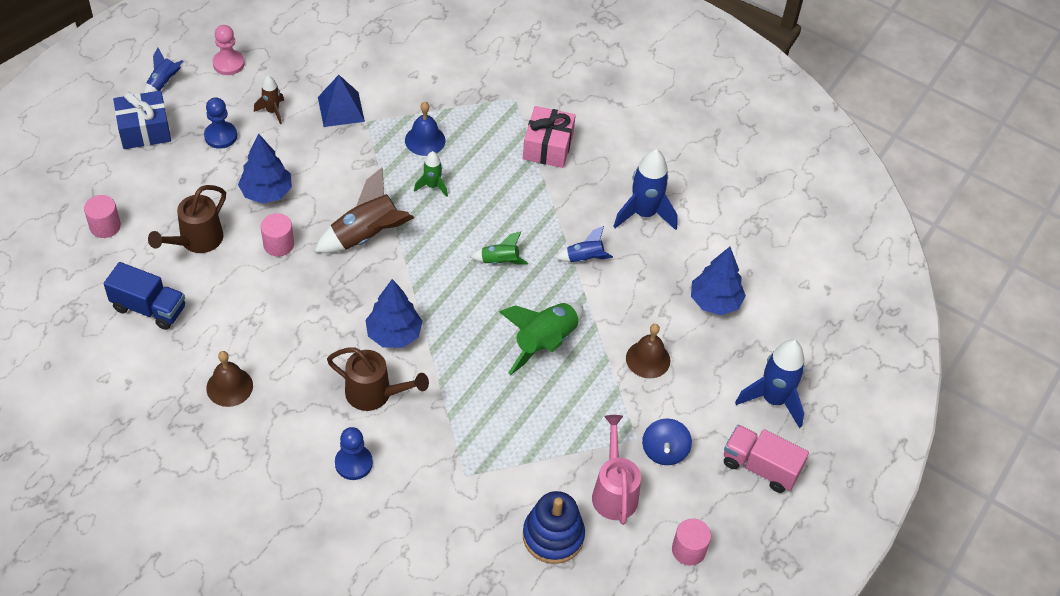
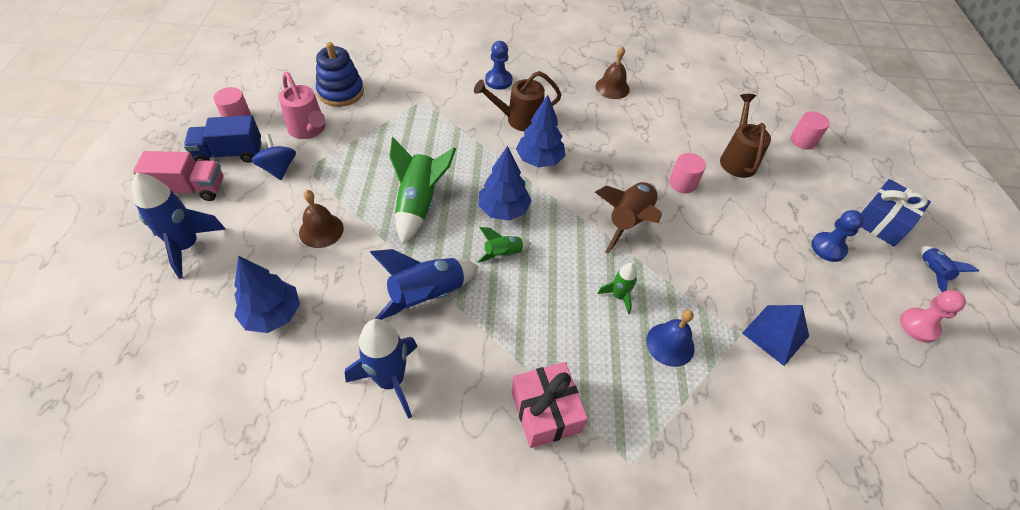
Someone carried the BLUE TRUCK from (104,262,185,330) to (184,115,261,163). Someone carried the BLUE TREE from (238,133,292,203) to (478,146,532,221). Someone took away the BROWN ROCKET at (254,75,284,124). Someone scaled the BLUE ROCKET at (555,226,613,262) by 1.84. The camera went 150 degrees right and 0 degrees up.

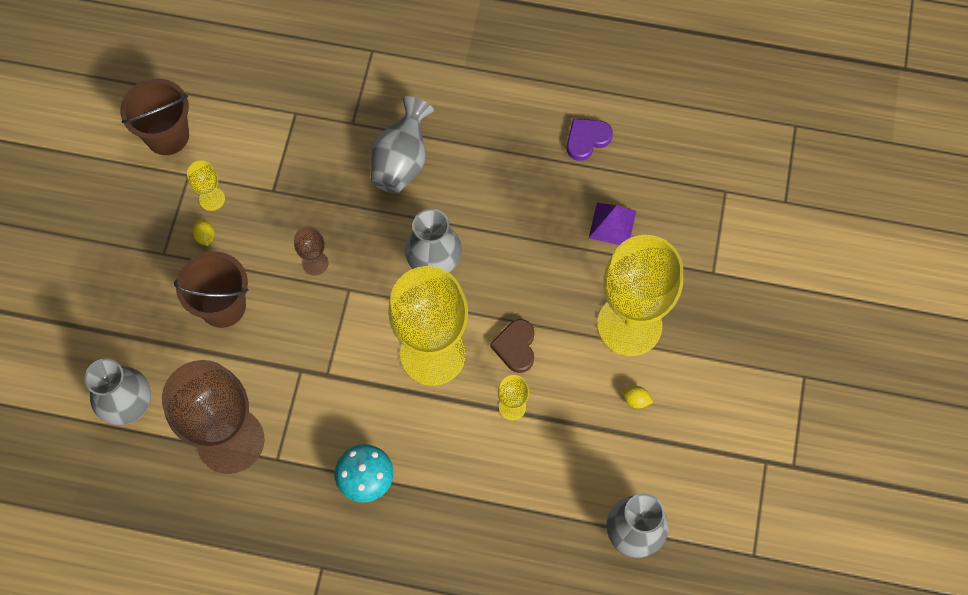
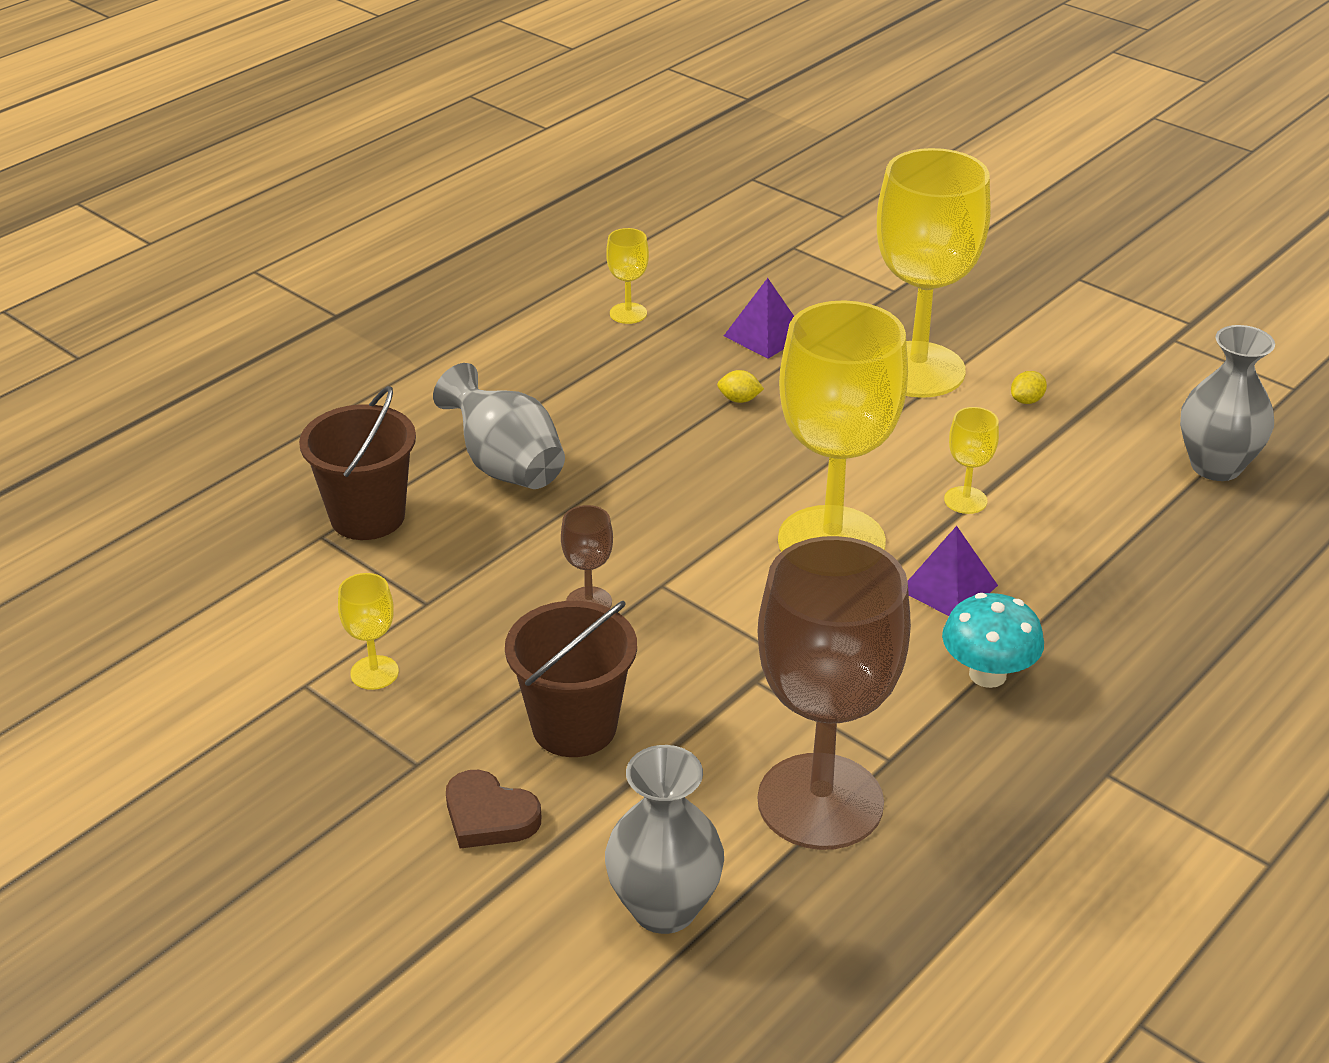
Someone carried the BROWN BUCKET from (120,78,189,155) to (299,386,416,540). Someone carried the YELLOW LEMON from (193,219,215,246) to (717,370,764,403). Someone took away the GREY VASE at (404,209,462,273). Someone carried the BROWN HEART from (490,319,535,373) to (446,770,541,849). Someone swapped the PURPLE HEART at (567,118,613,161) for the YELLOW GOBLET at (606,228,649,324). Someone put down the PURPLE PYRAMID at (907,526,998,616). The camera went 60 degrees left and 30 degrees down.

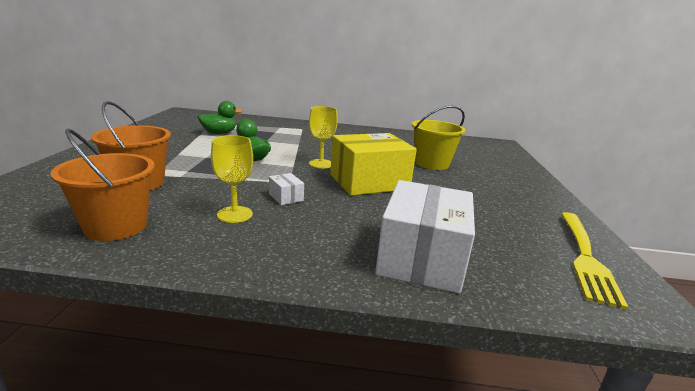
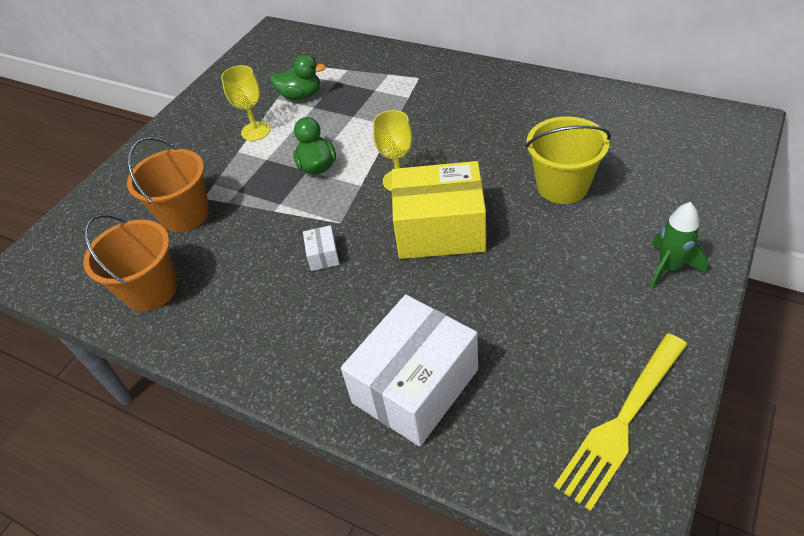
Someone carried the YELLOW GOBLET from (211,135,253,223) to (221,65,271,141). Someone put down the GREEN ROCKET at (650,202,708,289). The camera went 30 degrees right and 25 degrees up.

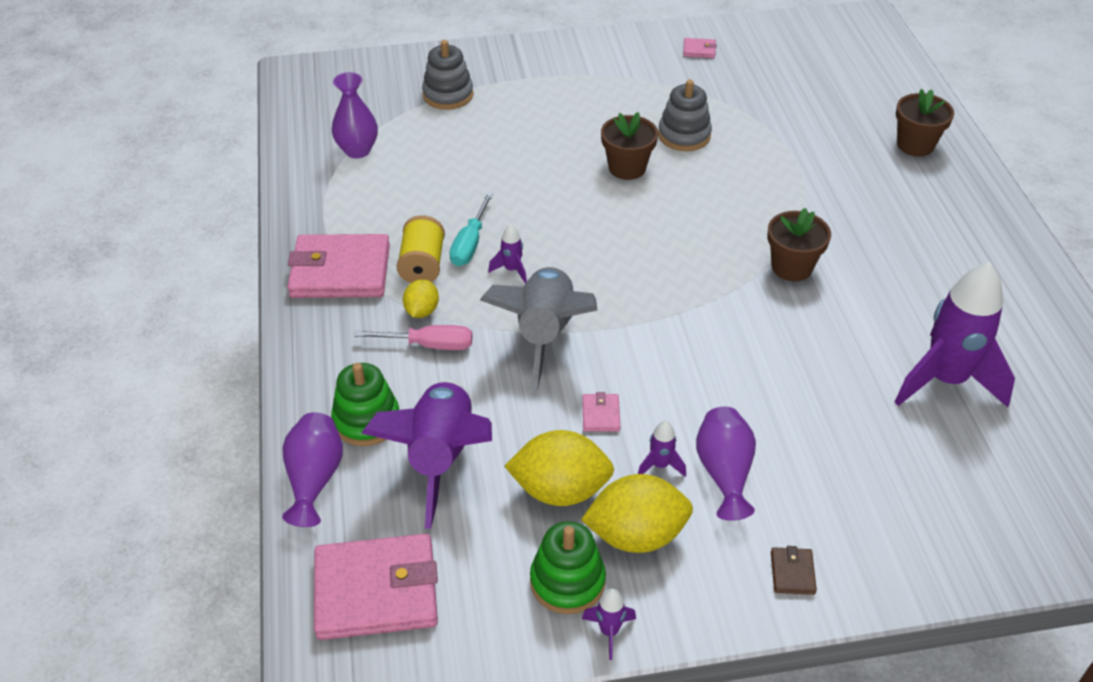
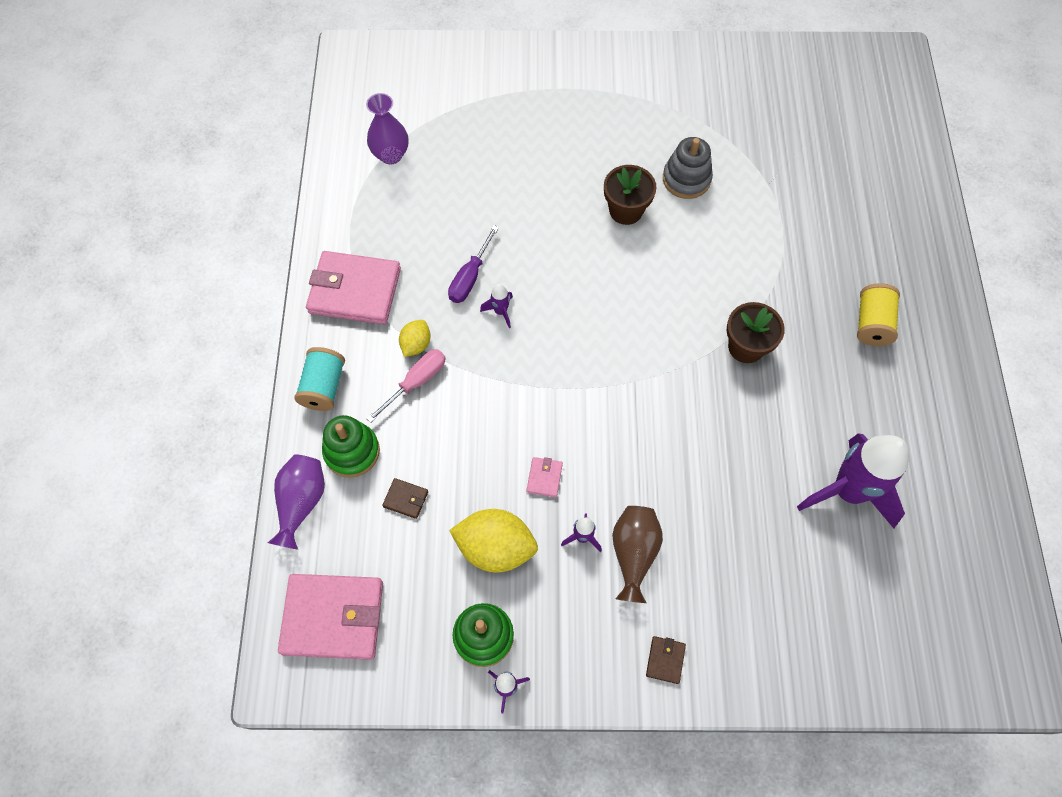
Someone rotated the PINK SCREWDRIVER at (354,325,472,350) by 60 degrees counterclockwise. Someone swapped the PURPLE ROCKET at (361,379,492,529) for the BROWN WALLET at (382,478,428,519). Someone carried the YELLOW SPOOL from (396,215,445,283) to (857,283,900,346). Someone took away the GREY STACKING TOY at (422,40,474,110). Someone repainted the TURQUOISE SCREWDRIVER at (450,192,493,266), which became the PURPLE SCREWDRIVER at (448,225,499,303). Someone took away the GREY ROCKET at (480,267,598,393). Someone took away the YELLOW LEMON at (581,474,693,553). Someone took away the PINK WALLET at (683,38,717,58). Someone repainted the PURPLE VASE at (696,407,756,521), which became the BROWN VASE at (612,506,663,603). Someone took away the BROWN FLOWER POT at (896,89,954,156). Someone put down the TURQUOISE SPOOL at (294,347,345,411). The camera went 10 degrees right and 20 degrees up.

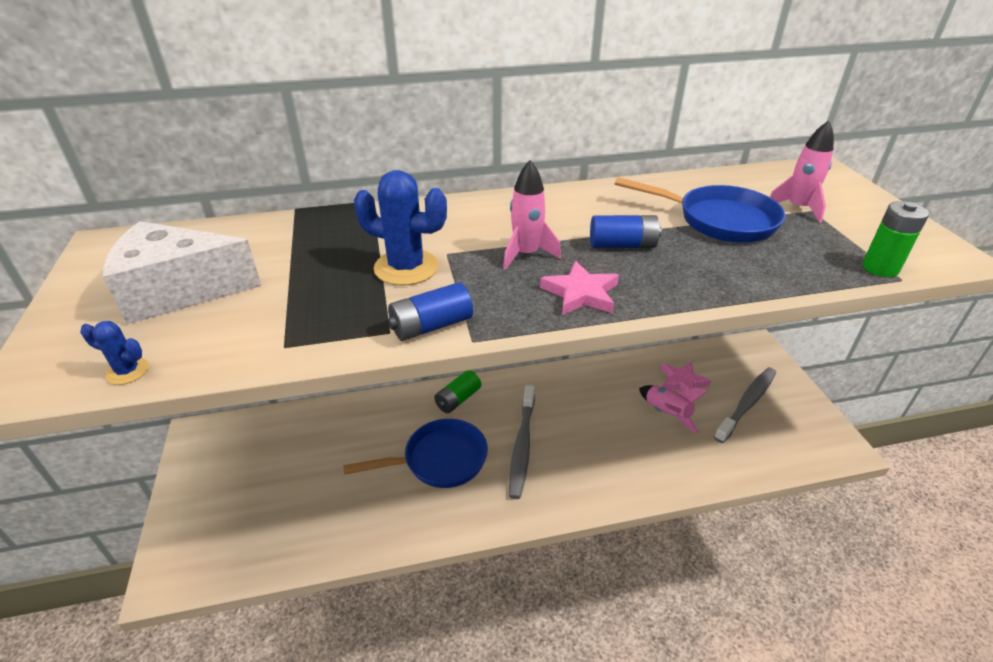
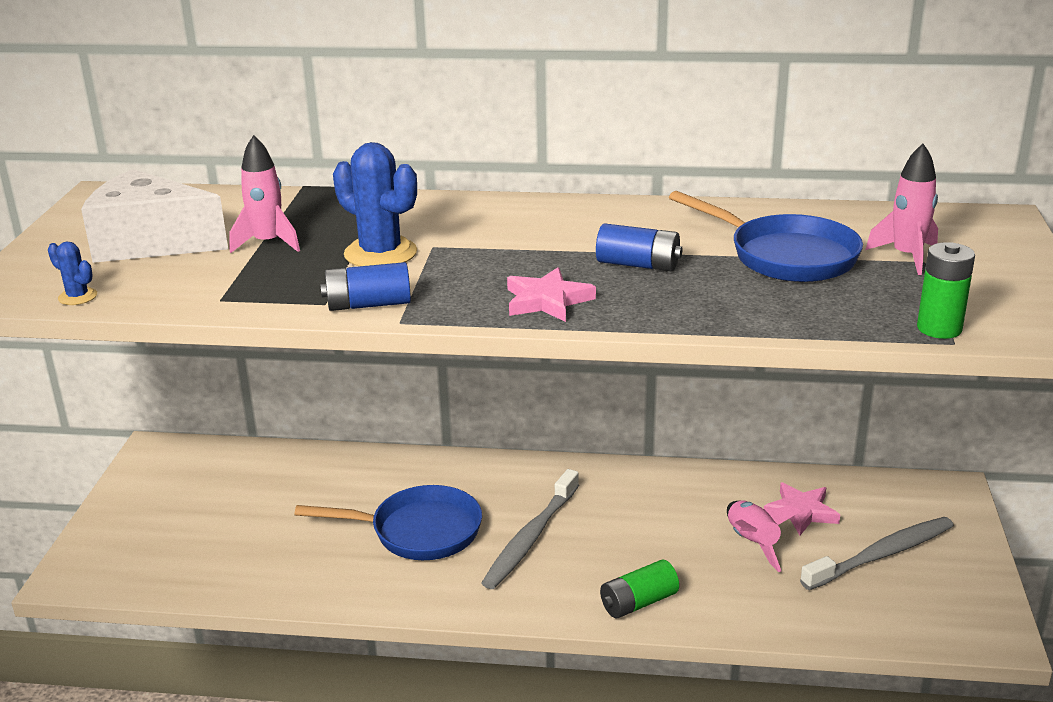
Someone carried the GREEN BATTERY from (434,370,481,413) to (600,560,679,618). Someone carried the PINK ROCKET from (503,160,561,270) to (229,135,300,253). The camera went 20 degrees right and 10 degrees down.

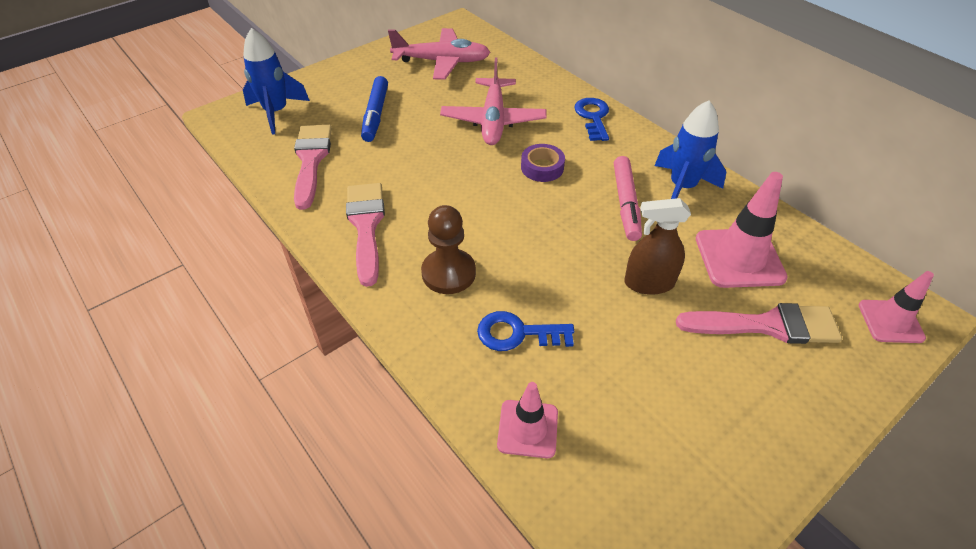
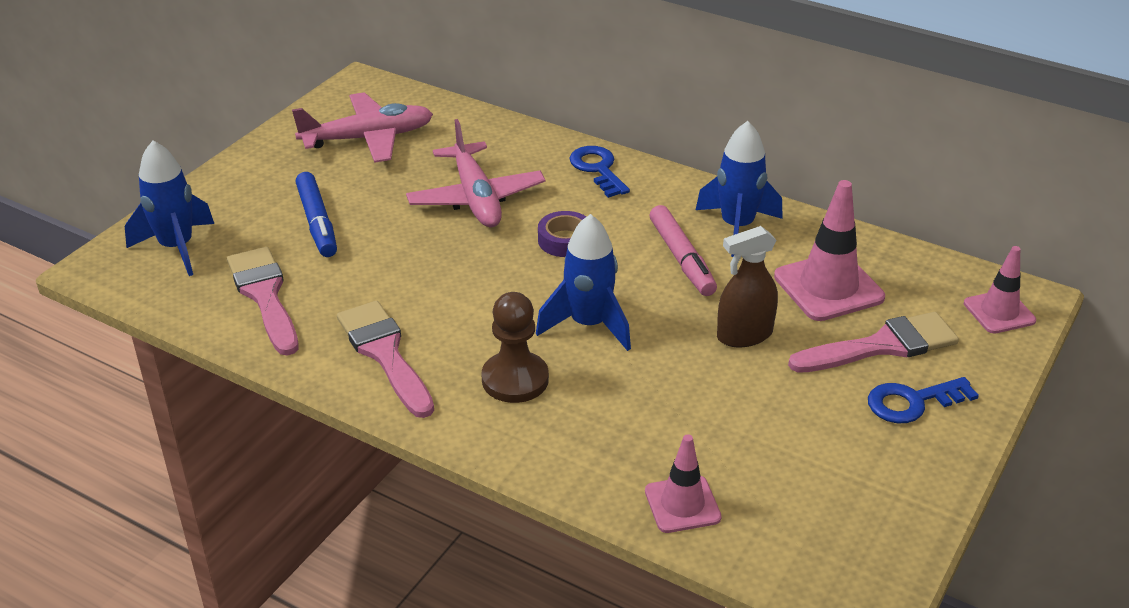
Someone carried the BLUE KEY from (477,311,574,351) to (868,377,979,423). Someone put down the BLUE ROCKET at (536,214,631,351). The camera went 20 degrees left and 10 degrees down.

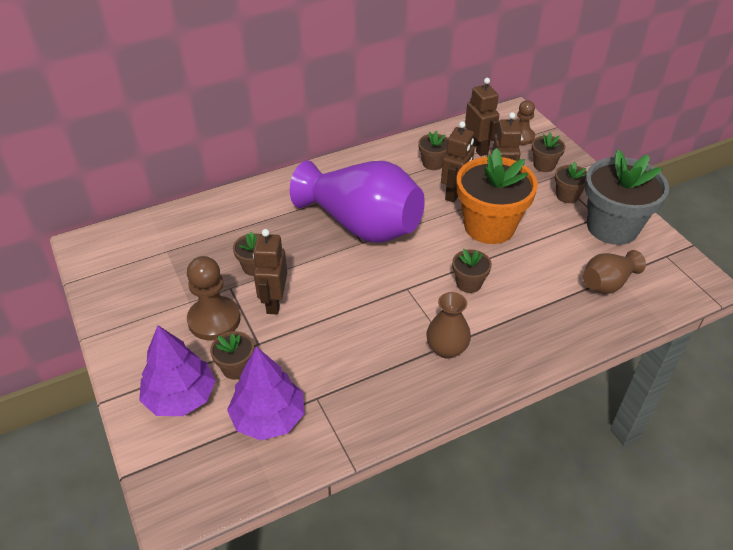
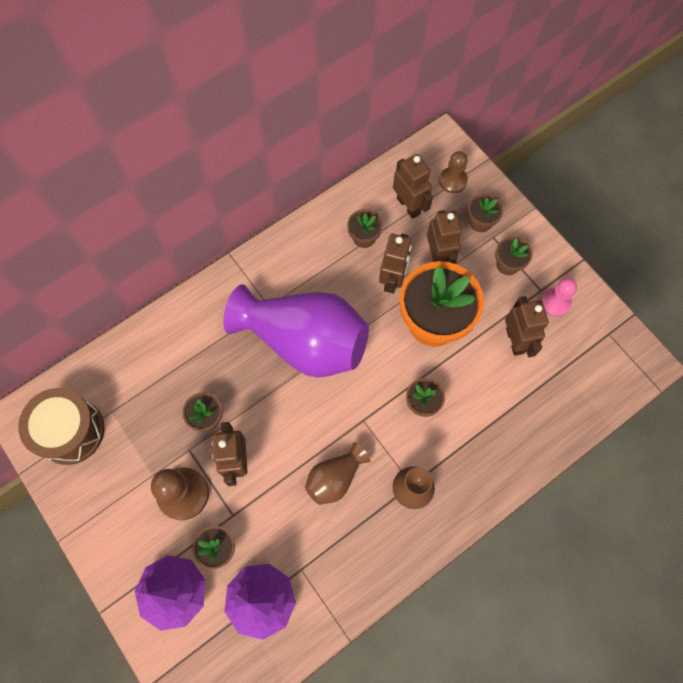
Someone carried the BROWN VASE from (583,250,646,294) to (305,442,371,505). Someone swapped the GREY FLOWER POT at (585,150,669,245) for the PINK PAWN at (541,278,577,317). Someone put down the BROWN DRUM at (18,388,105,465). Someone put down the BROWN ROBOT at (505,296,549,357). The camera went 10 degrees left and 25 degrees up.

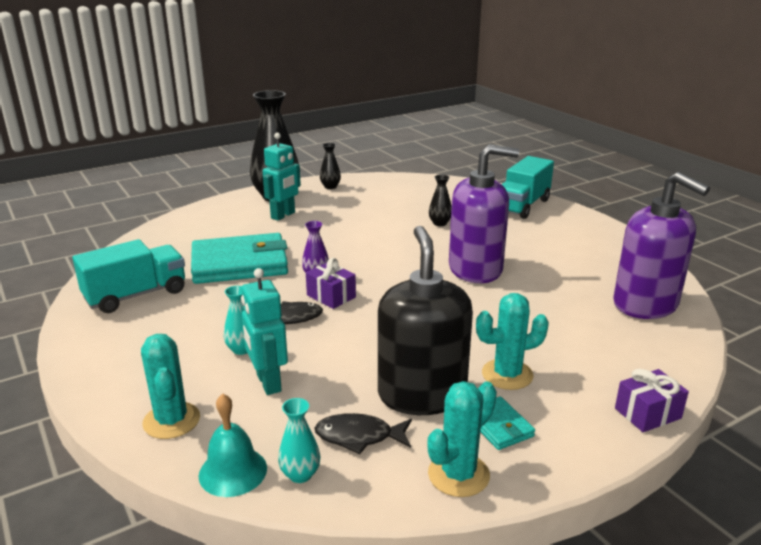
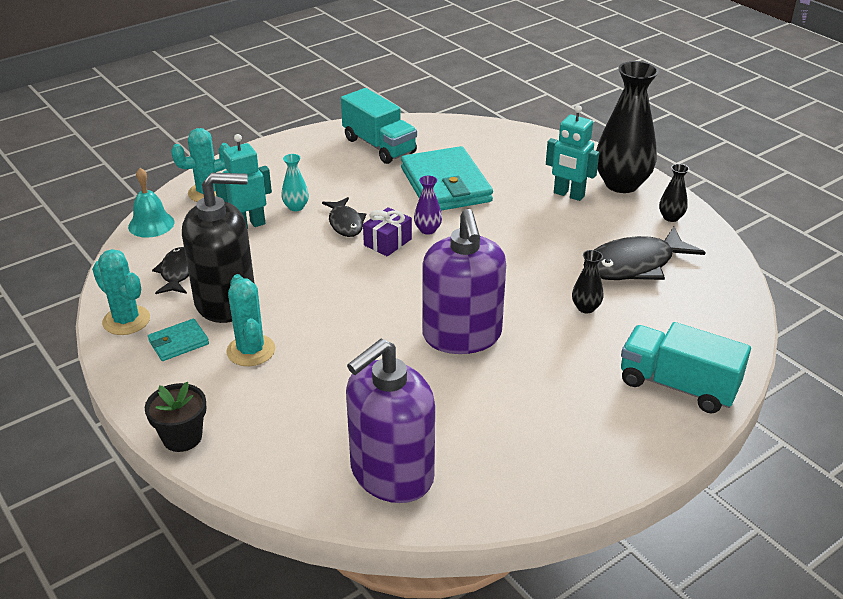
Someone took away the TURQUOISE VASE at (278,398,320,483). Someone swapped the PURPLE GIFT at (615,369,689,432) for the BLACK FLOWER POT at (145,382,207,452). Someone put down the BLACK FISH at (583,227,706,280). The camera went 85 degrees right and 10 degrees up.

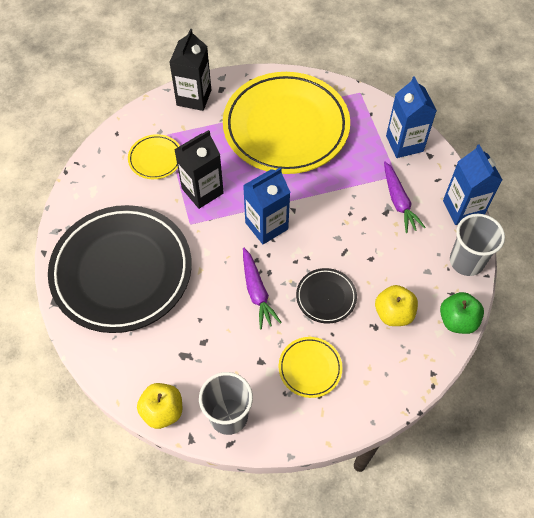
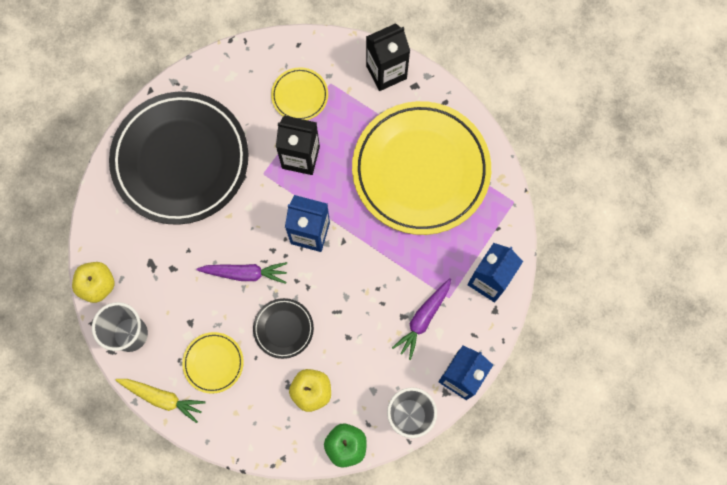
Someone rotated the PURPLE CARROT at (243,248,282,330) by 120 degrees counterclockwise. Someone put down the YELLOW CARROT at (116,379,206,423). The camera went 50 degrees right and 15 degrees up.

